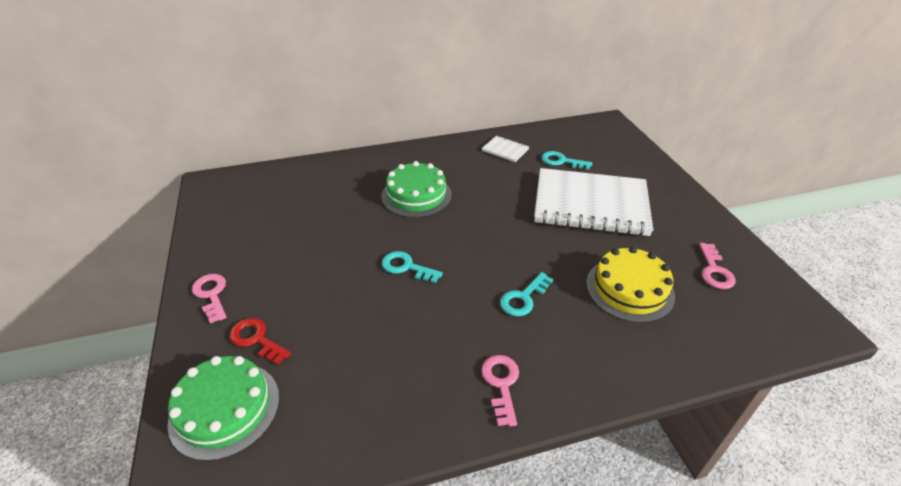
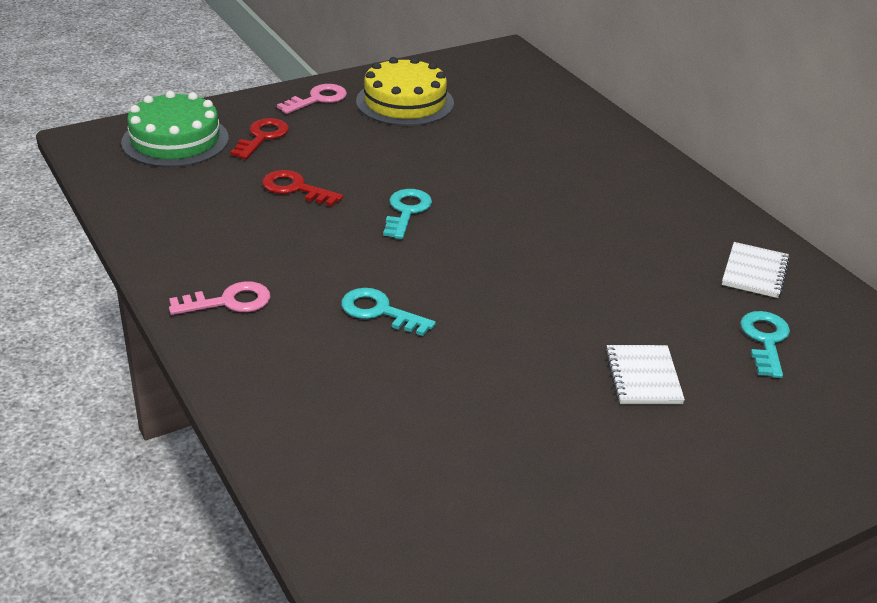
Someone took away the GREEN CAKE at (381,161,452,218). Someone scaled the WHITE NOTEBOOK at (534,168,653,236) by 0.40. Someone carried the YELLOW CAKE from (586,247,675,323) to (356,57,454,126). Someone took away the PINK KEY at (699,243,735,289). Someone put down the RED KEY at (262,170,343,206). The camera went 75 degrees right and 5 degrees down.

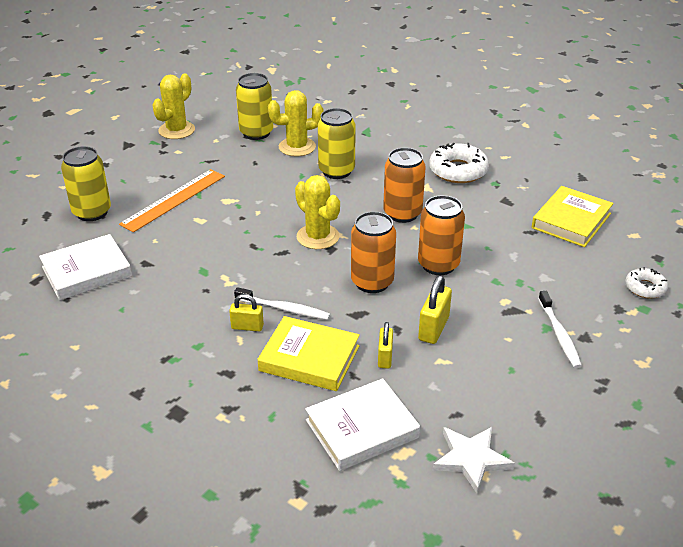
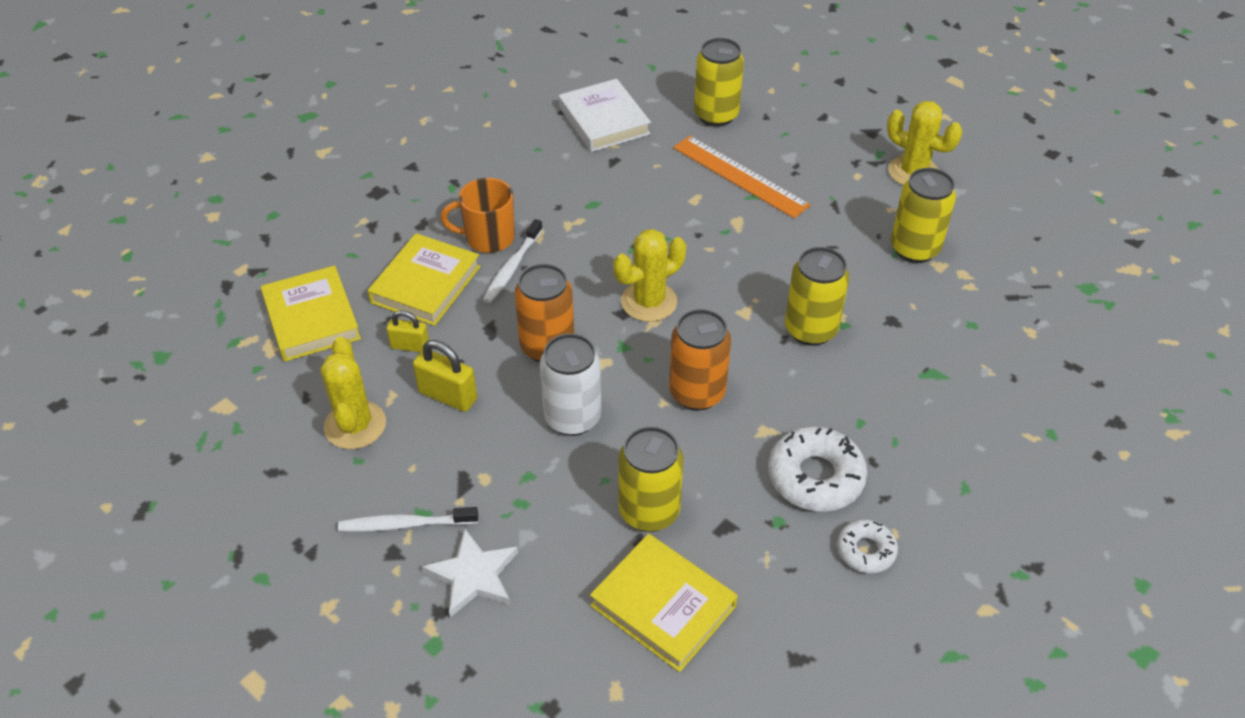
Someone swapped the YELLOW PADLOCK at (229,294,264,331) for the ORANGE MUG at (441,178,515,253). Someone carried the YELLOW CACTUS from (268,90,324,157) to (321,337,386,449). Someone repainted the WHITE BOOK at (305,378,420,471), which became the YELLOW BOOK at (261,265,361,362). Someone repainted the ORANGE CAN at (418,195,465,275), which became the WHITE CAN at (540,333,602,436). Someone carried the WHITE STAR from (433,427,515,493) to (422,528,518,618). Someone carried the WHITE DONUT from (625,267,668,299) to (837,519,898,573). Someone put down the YELLOW CAN at (618,426,684,532). The camera went 95 degrees right and 10 degrees up.

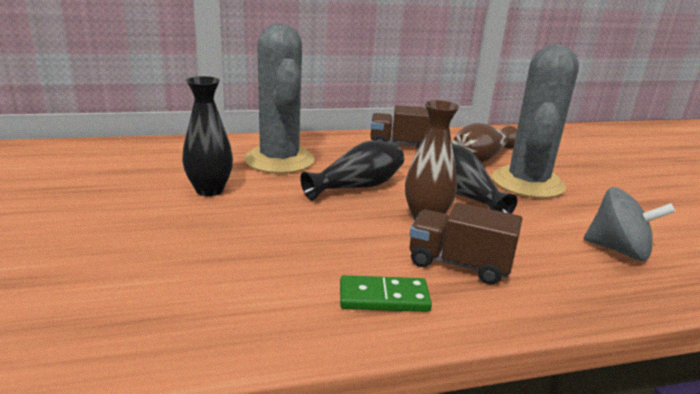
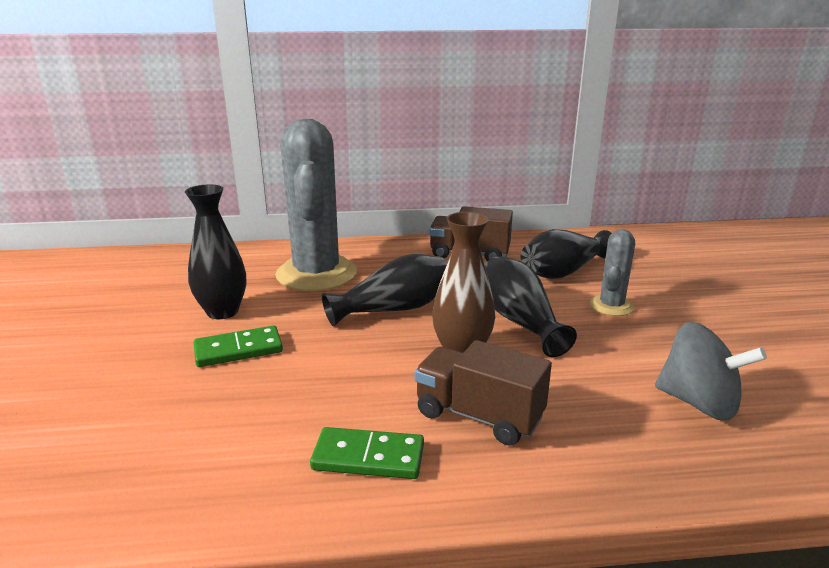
Someone repainted the BROWN VASE at (452,123,517,163), which became the BLACK VASE at (521,229,612,279). Someone scaled the GREY CACTUS at (492,45,579,198) by 0.48. Someone put down the GREEN DOMINO at (194,325,283,367). The camera went 10 degrees right and 0 degrees up.

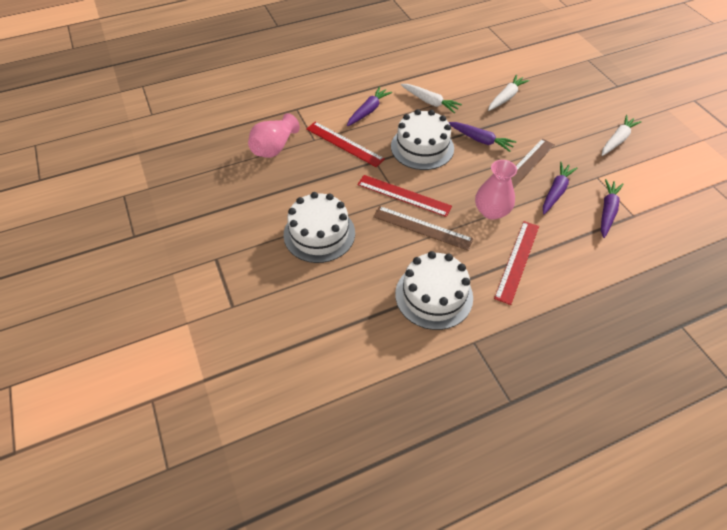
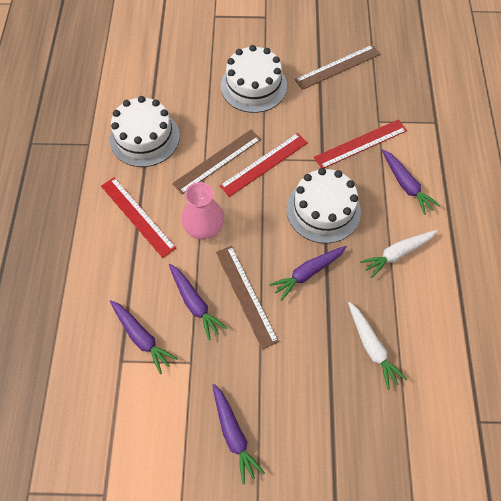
Someone took away the PINK VASE at (248,113,300,158). Someone repainted the WHITE CARROT at (602,115,642,156), which became the PURPLE CARROT at (212,384,265,484). Someone put down the BROWN RULER at (295,45,380,90). The camera went 115 degrees right and 10 degrees up.

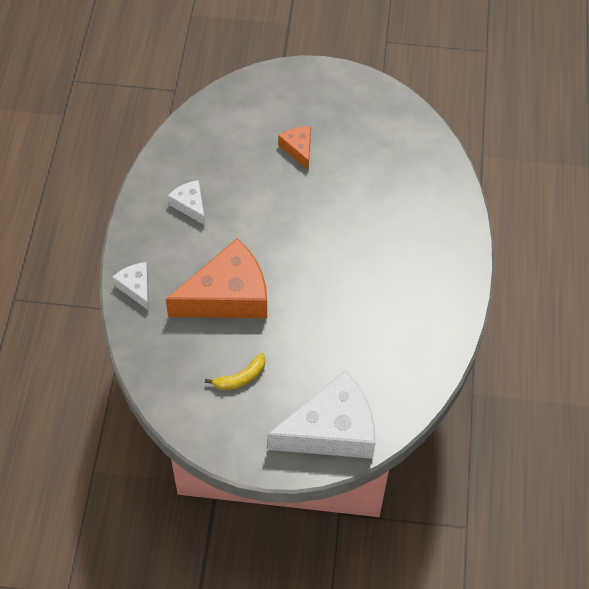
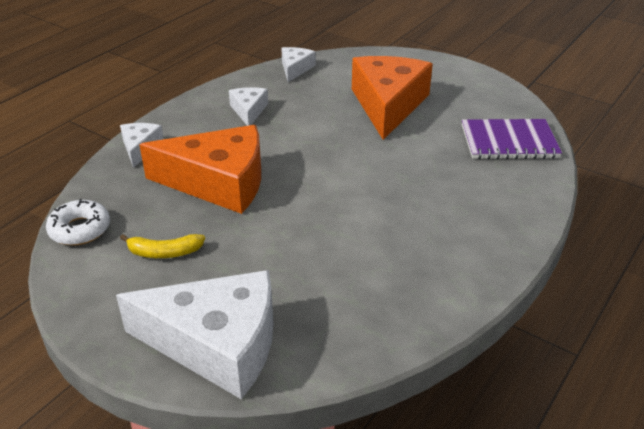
Someone scaled the ORANGE CHEESE at (278,126,311,170) by 2.09. Someone put down the WHITE DONUT at (46,199,110,246). Someone put down the WHITE CHEESE at (281,47,316,82). Someone put down the PURPLE NOTEBOOK at (462,119,562,159). The camera went 30 degrees right and 20 degrees down.

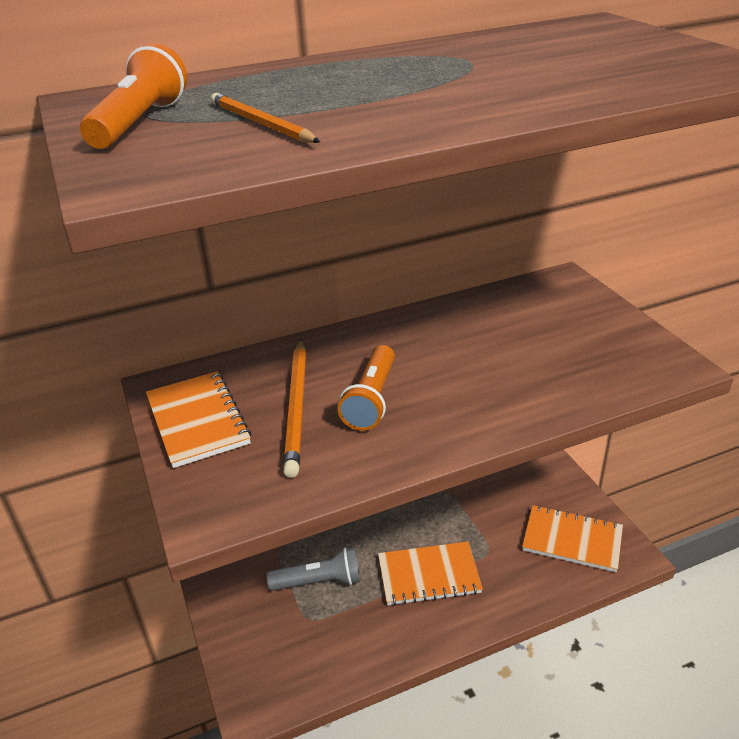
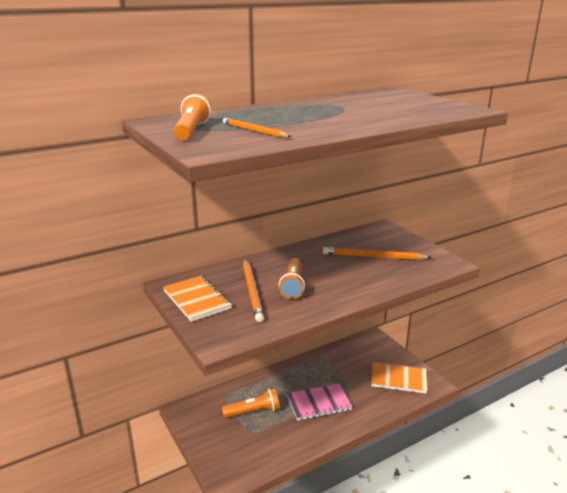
Someone repainted the GREY FLASHLIGHT at (267,547,360,591), which became the ORANGE FLASHLIGHT at (222,388,279,418). Someone repainted the ORANGE NOTEBOOK at (378,542,483,606), which became the PINK NOTEBOOK at (287,383,352,421). Someone put down the ORANGE PENCIL at (323,247,432,260). The camera went 10 degrees left and 10 degrees down.

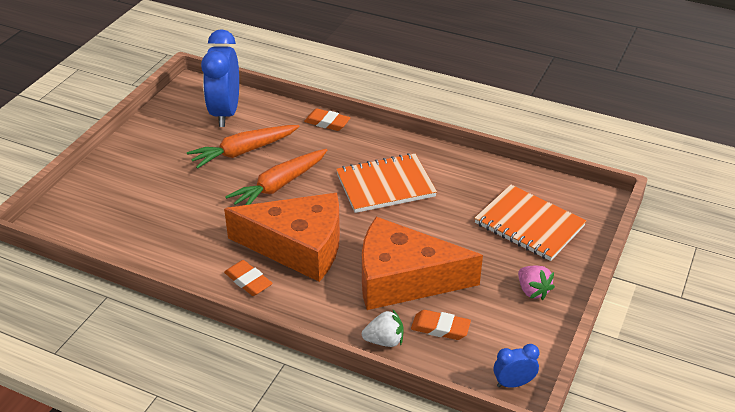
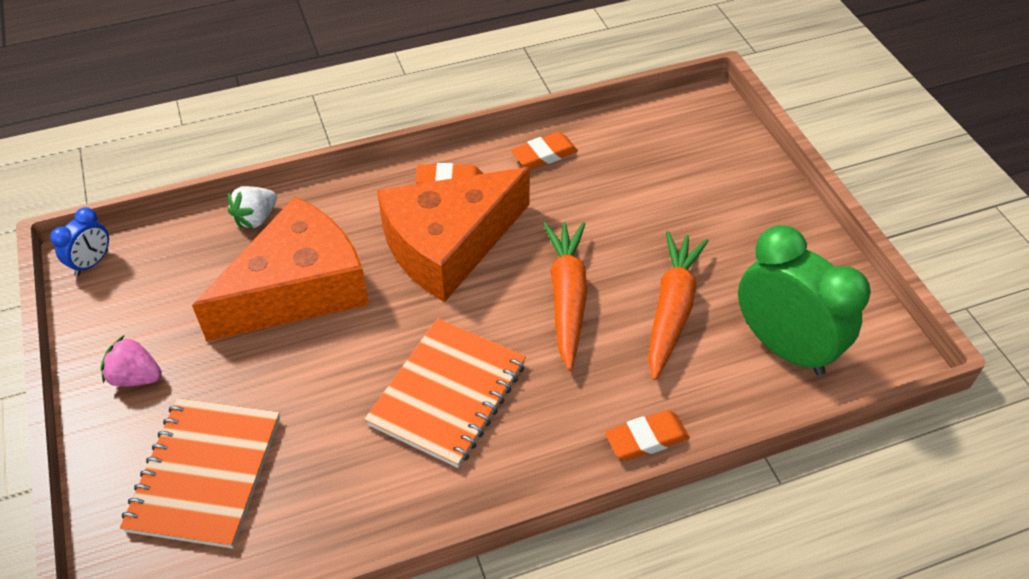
Someone repainted the BLUE CLOCK at (201,29,239,127), which became the GREEN CLOCK at (738,225,871,375). Someone carried the ORANGE ERASER from (411,310,471,340) to (511,132,578,170). Someone rotated the ORANGE NOTEBOOK at (474,185,587,261) by 75 degrees counterclockwise. The camera went 135 degrees right and 10 degrees up.

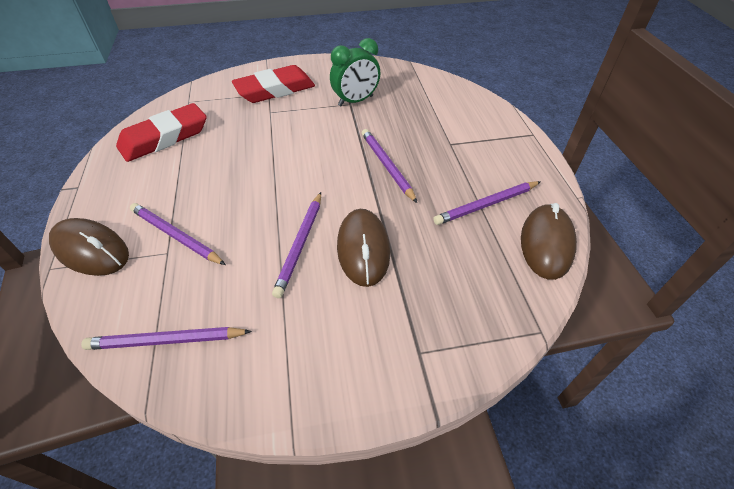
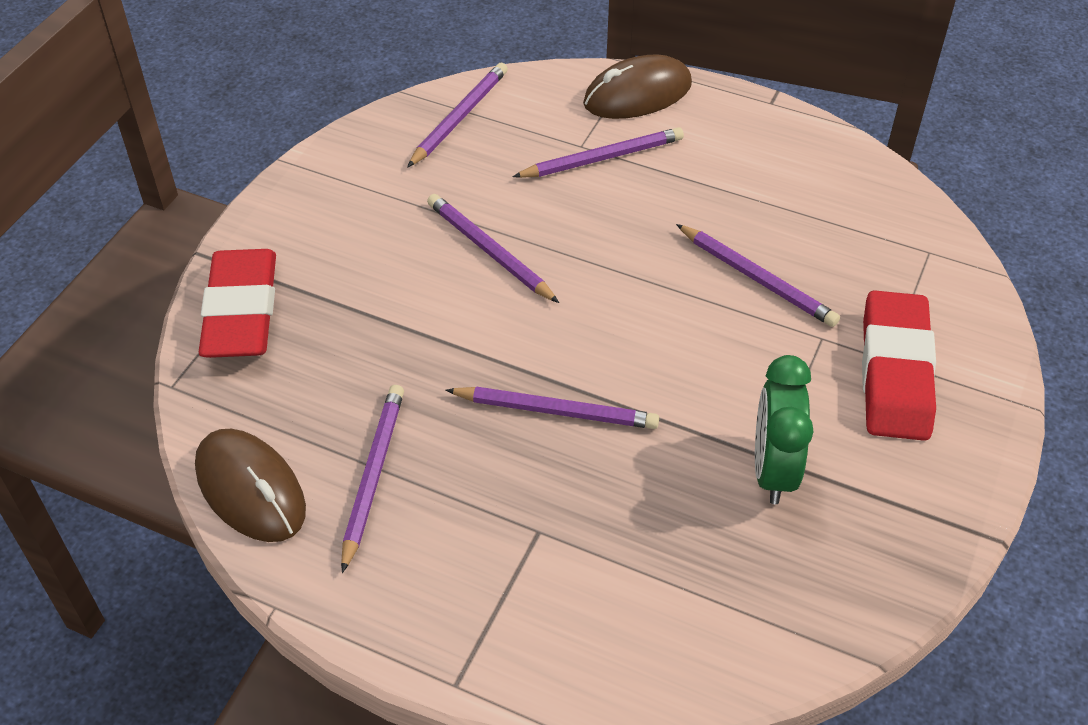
Someone carried the RED ERASER from (116,103,207,162) to (199,249,276,358). Someone took away the BROWN MOUSE at (337,209,390,287). Someone put down the PURPLE PENCIL at (676,224,840,327). The camera went 125 degrees right and 0 degrees up.

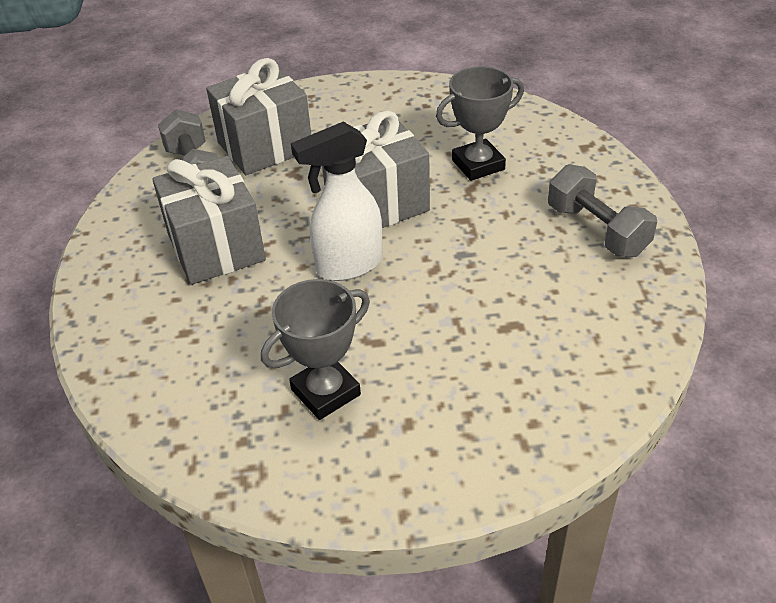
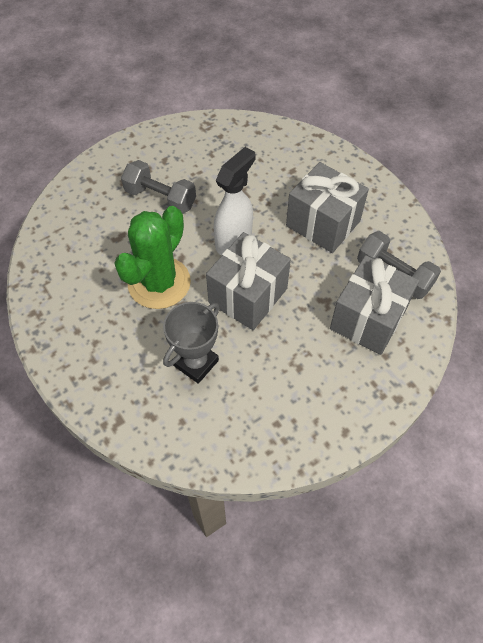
Someone took away the GREY TROPHY at (261,279,370,420). Someone carried the GREY DUMBBELL from (548,164,657,257) to (121,160,196,214). Someone put down the GREEN CACTUS at (114,206,191,309). The camera went 150 degrees right and 15 degrees up.

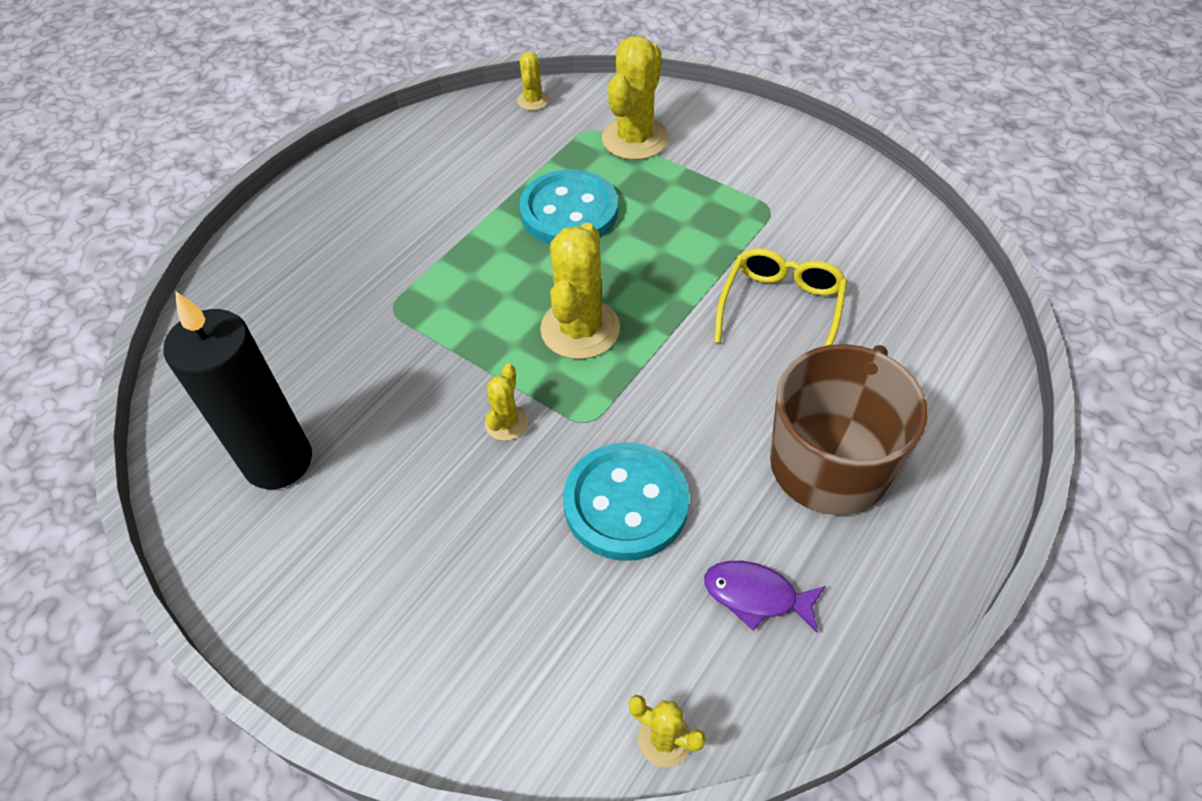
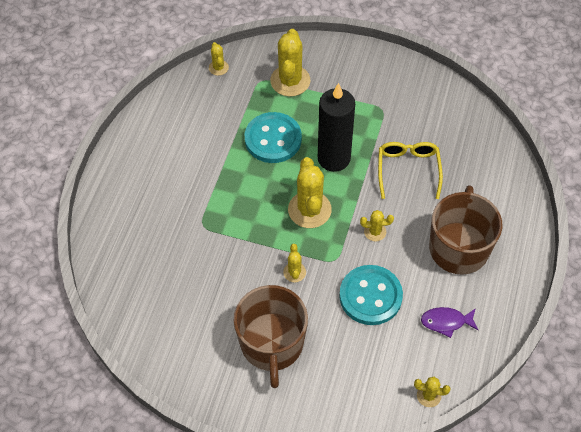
Someone carried the BLACK CANDLE from (164,291,312,489) to (318,83,355,172). Someone put down the BROWN MUG at (234,285,308,388). Someone put down the YELLOW CACTUS at (360,210,394,242). The camera went 20 degrees left and 5 degrees up.

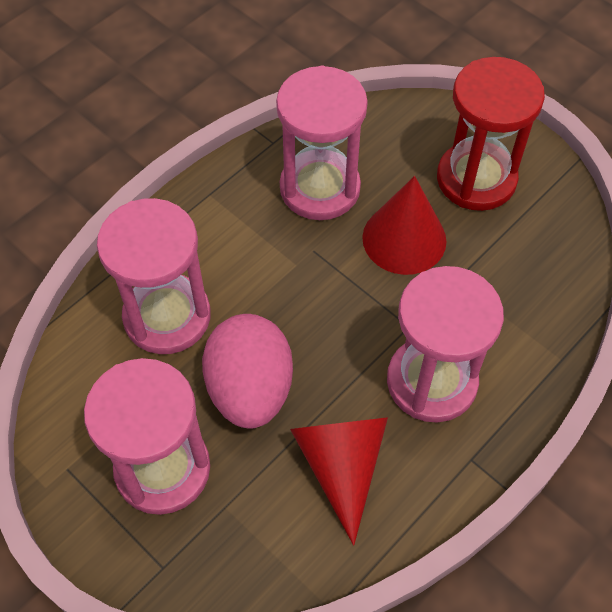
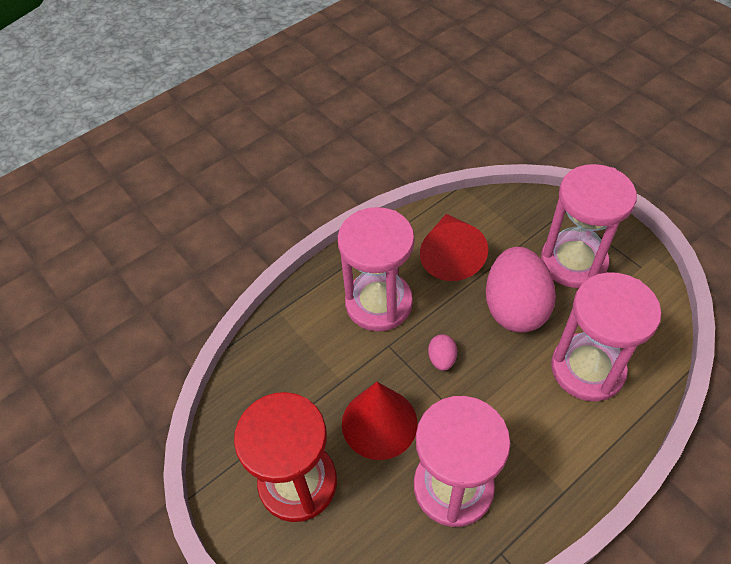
Someone put down the PINK EGG at (428,334,457,371). The camera went 170 degrees left and 5 degrees down.

